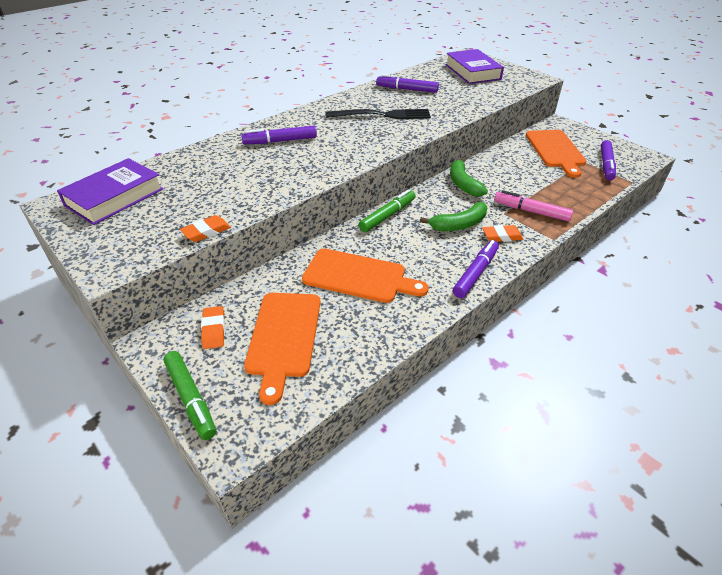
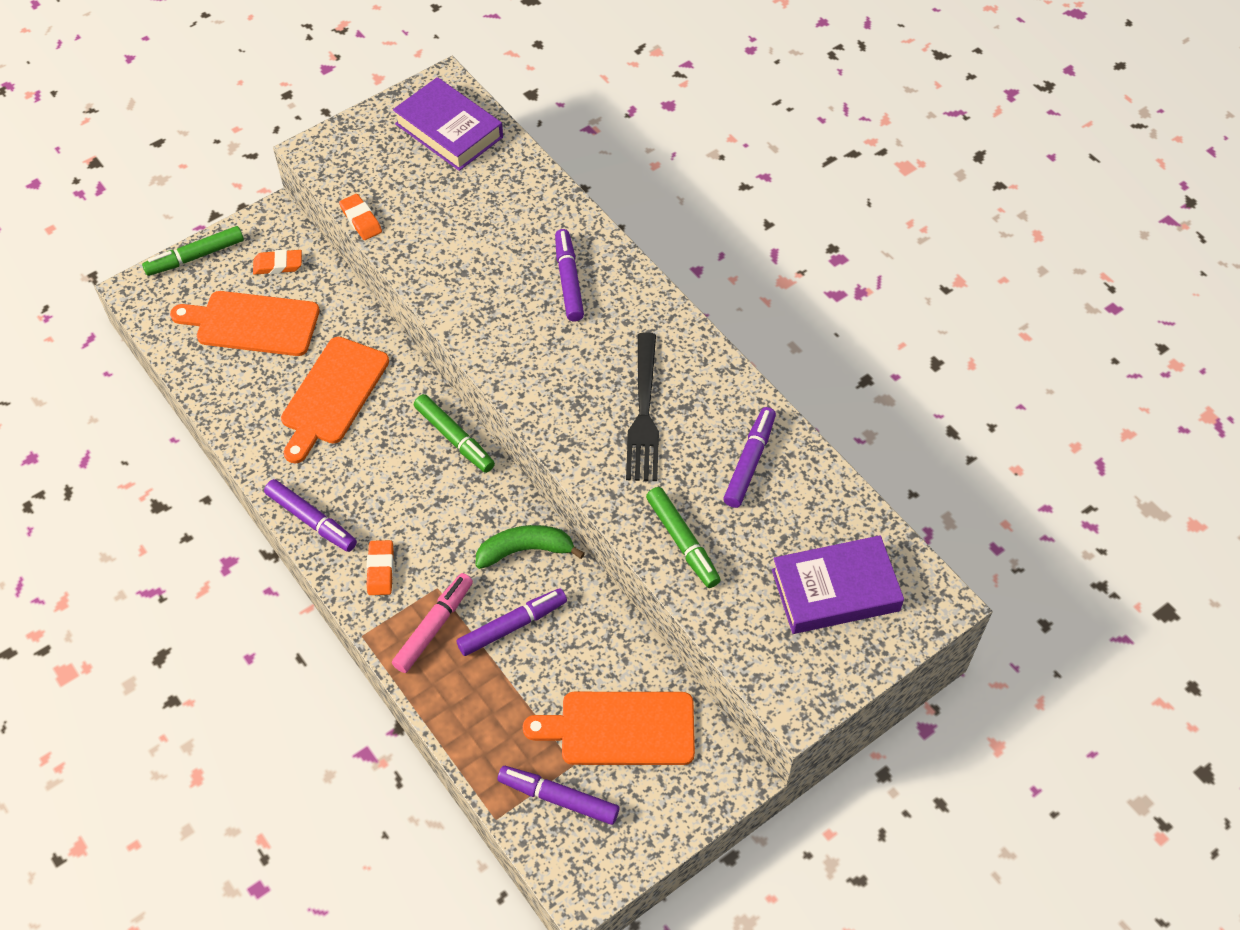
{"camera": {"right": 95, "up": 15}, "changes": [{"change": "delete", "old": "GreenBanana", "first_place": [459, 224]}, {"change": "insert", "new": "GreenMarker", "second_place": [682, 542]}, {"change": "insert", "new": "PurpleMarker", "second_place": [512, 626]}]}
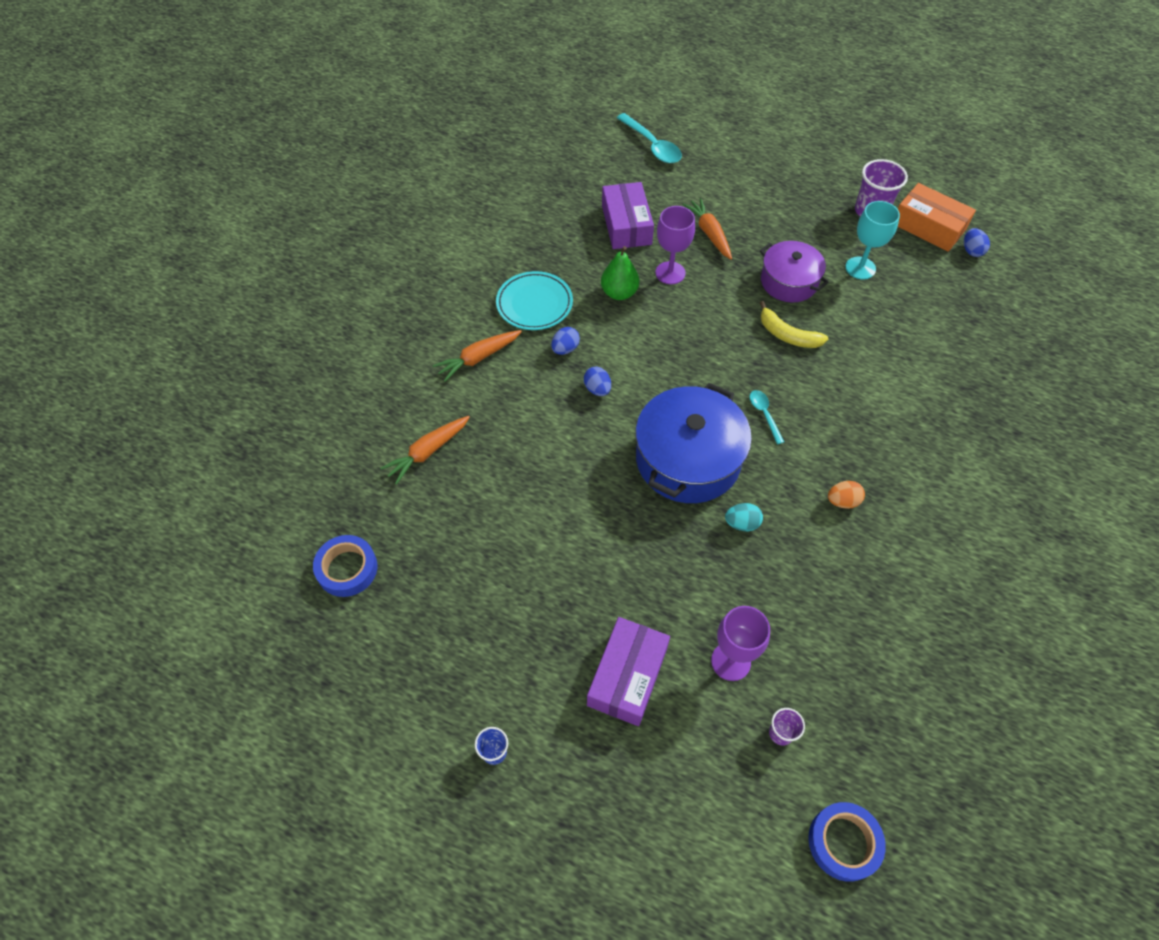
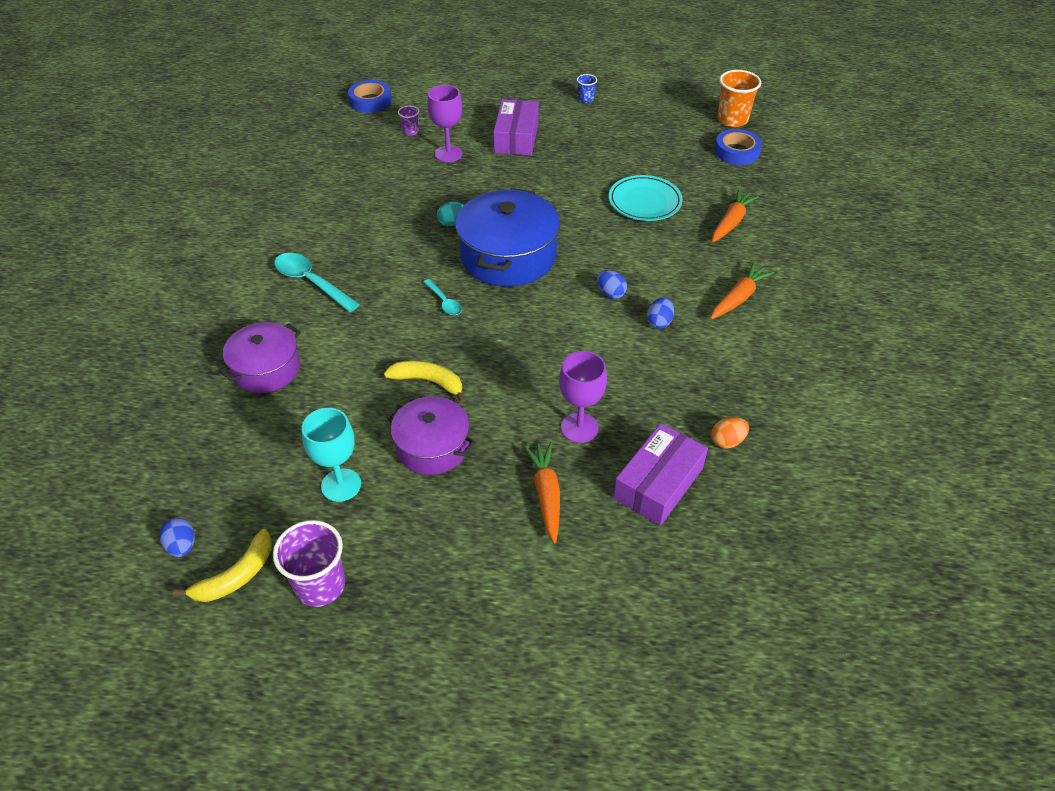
{"camera": {"right": 165, "up": -10}, "changes": [{"change": "move", "old": "TurquoiseSpoon", "first_place": [652, 145], "second_place": [311, 282]}, {"change": "rotate", "old": "PurpleBox", "first_place": [626, 225], "second_place": [658, 483], "degrees": 60}, {"change": "replace", "old": "OrangeBox", "new": "YellowBanana", "first_place": [928, 226], "second_place": [236, 576]}, {"change": "rotate", "old": "OrangeCarrot", "first_place": [709, 233], "second_place": [546, 494], "degrees": -150}, {"change": "delete", "old": "GreenPear", "first_place": [619, 293]}, {"change": "move", "old": "TurquoisePlate", "first_place": [534, 304], "second_place": [644, 202]}, {"change": "move", "old": "OrangeEgg", "first_place": [842, 501], "second_place": [727, 441]}, {"change": "insert", "new": "OrangeCup", "second_place": [732, 120]}, {"change": "insert", "new": "PurplePot", "second_place": [266, 369]}]}
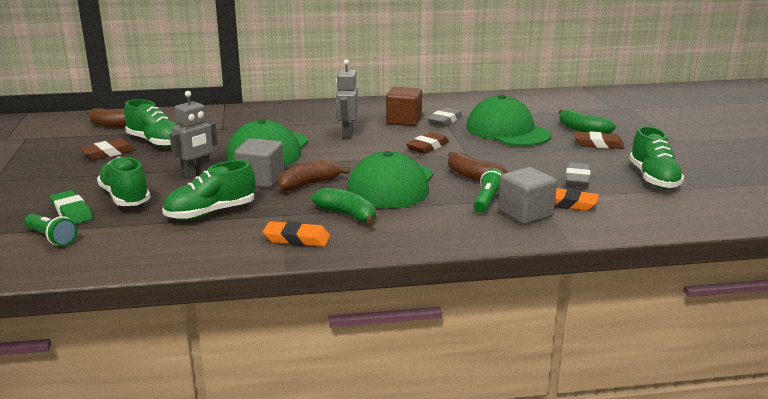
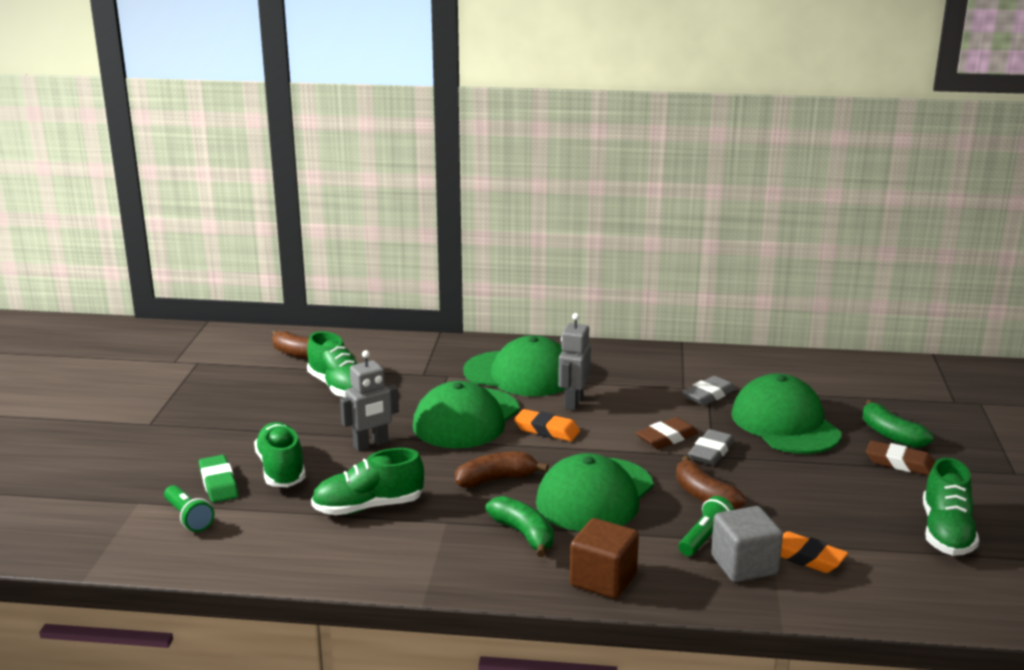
{"camera": {"right": 15, "up": 0}, "changes": [{"change": "move", "old": "BrownCube", "first_place": [403, 121], "second_place": [603, 580]}, {"change": "delete", "old": "GreyCube", "first_place": [261, 180]}, {"change": "delete", "old": "BrownEraser", "first_place": [108, 153]}, {"change": "move", "old": "GreyEraser", "first_place": [577, 179], "second_place": [711, 452]}, {"change": "move", "old": "OrangeEraser", "first_place": [297, 239], "second_place": [547, 430]}, {"change": "insert", "new": "GreenCap", "second_place": [520, 374]}]}
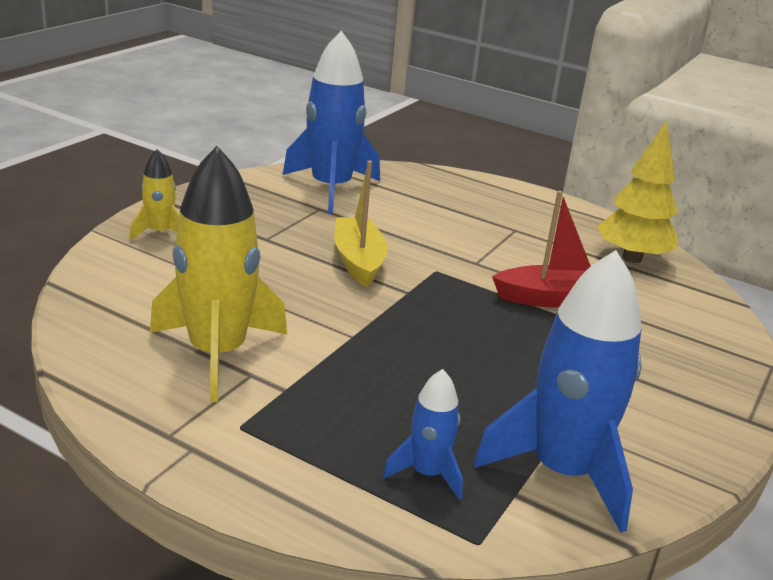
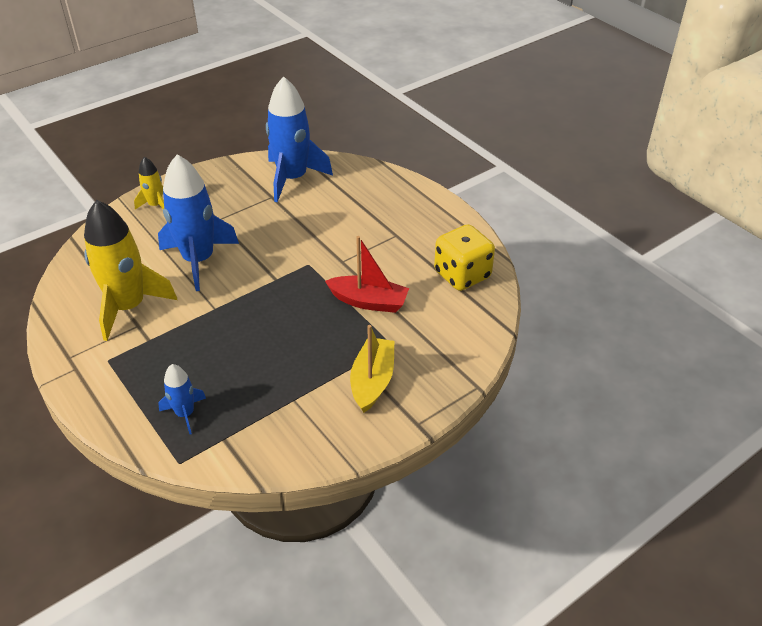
{"camera": {"right": 25, "up": 15}, "changes": [{"change": "replace", "old": "YellowTree", "new": "YellowDice", "first_place": [632, 258], "second_place": [462, 275]}, {"change": "move", "old": "YellowBoat", "first_place": [358, 261], "second_place": [372, 381]}, {"change": "move", "old": "BlueRocket", "first_place": [562, 472], "second_place": [199, 260]}]}
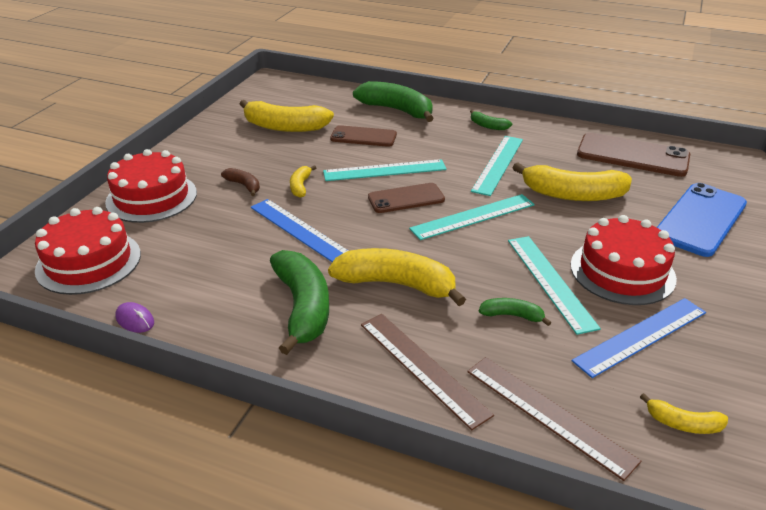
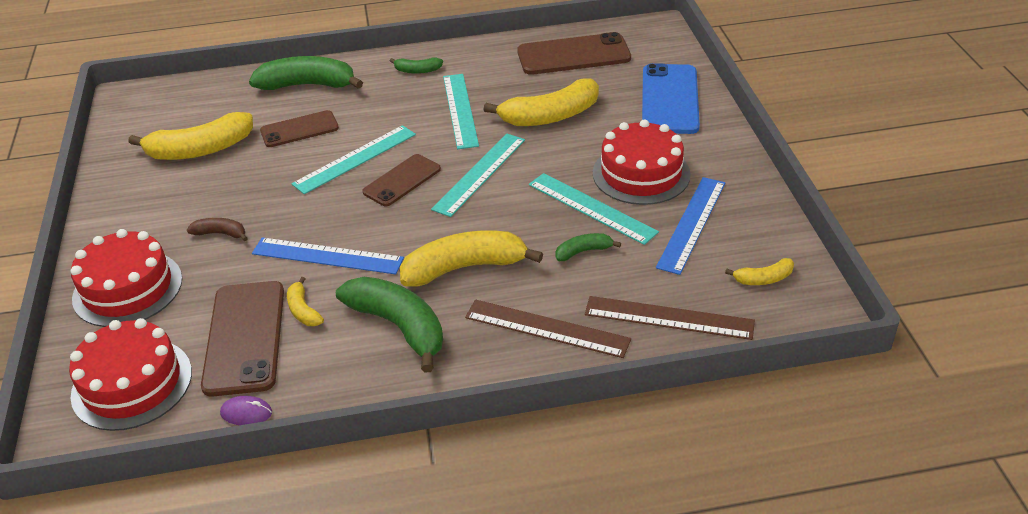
{"camera": {"right": -30, "up": 5}, "changes": [{"change": "move", "old": "YellowBanana", "first_place": [300, 186], "second_place": [303, 310]}, {"change": "insert", "new": "BrownPhone", "second_place": [245, 337]}]}
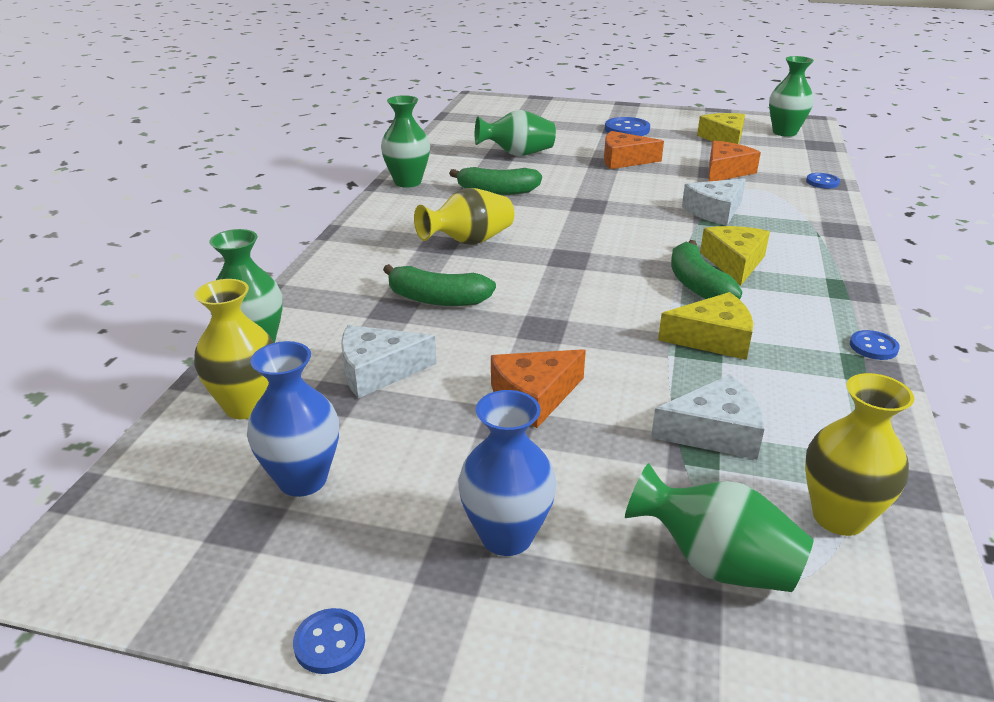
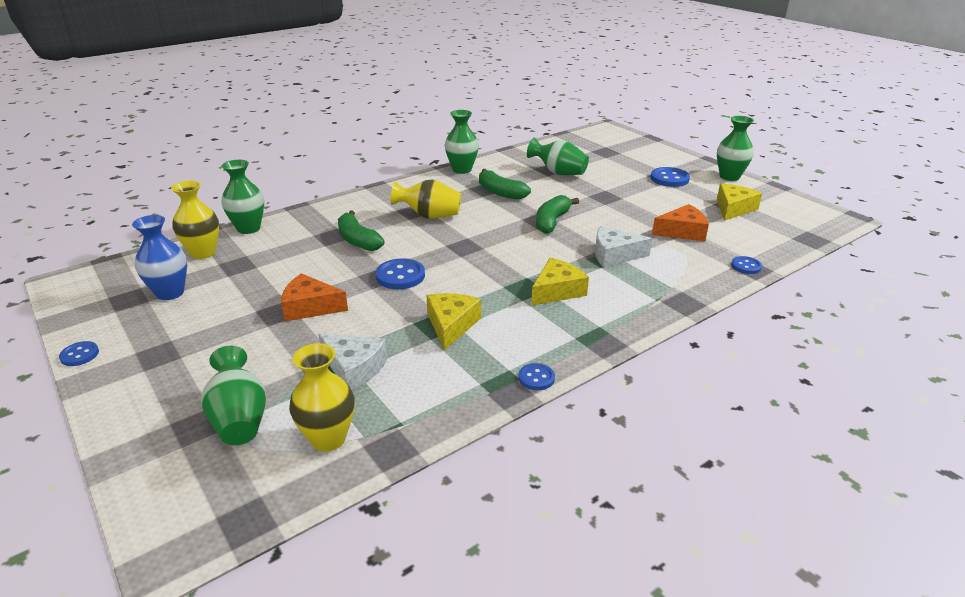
{"camera": {"right": 40, "up": 0}, "changes": [{"change": "move", "old": "GreenVase", "first_place": [784, 132], "second_place": [729, 177]}, {"change": "delete", "old": "OrangeCheese", "first_place": [624, 160]}, {"change": "move", "old": "GreenBanana", "first_place": [697, 285], "second_place": [552, 221]}, {"change": "rotate", "old": "YellowCheese", "first_place": [713, 339], "second_place": [451, 325], "degrees": -120}, {"change": "delete", "old": "WhiteCheese", "first_place": [378, 371]}, {"change": "delete", "old": "BlueVase", "first_place": [506, 536]}, {"change": "insert", "new": "BlueButton", "second_place": [400, 276]}]}
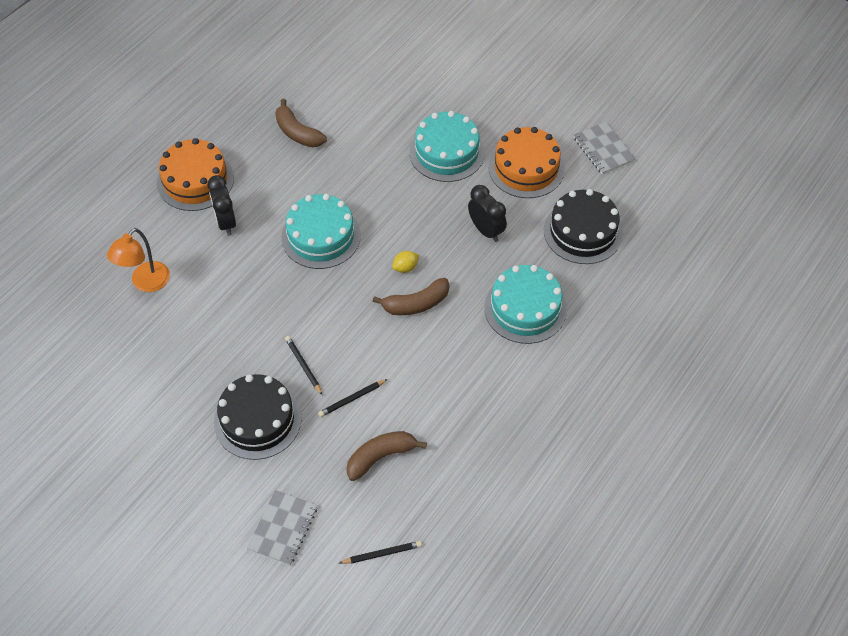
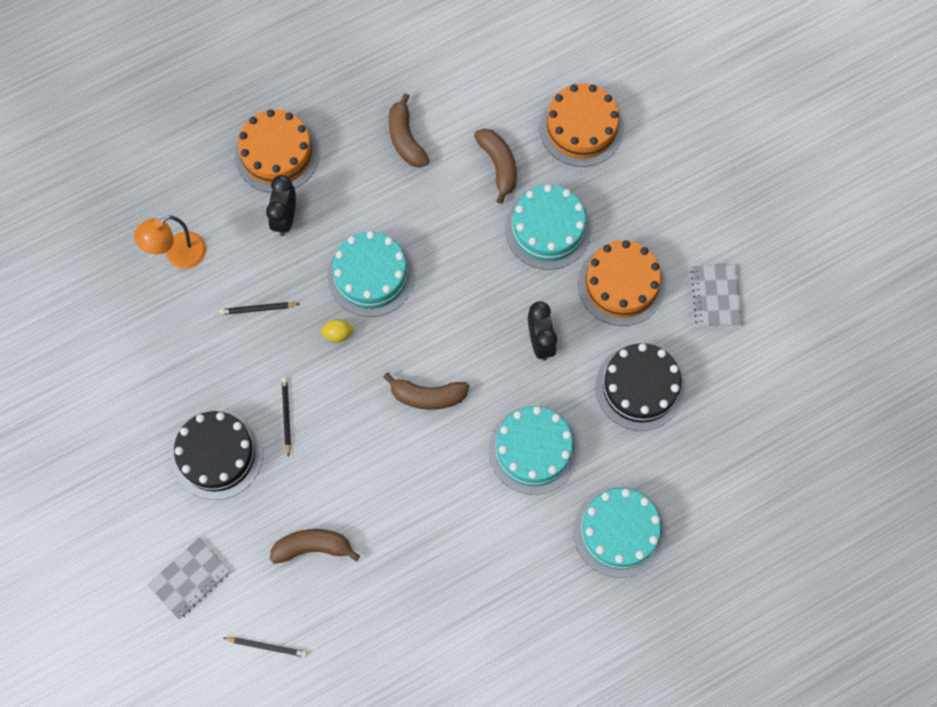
{"camera": {"right": 25, "up": 15}, "changes": [{"change": "move", "old": "YellowLemon", "first_place": [405, 267], "second_place": [338, 334]}, {"change": "move", "old": "BlackPencil", "first_place": [352, 399], "second_place": [258, 309]}, {"change": "insert", "new": "OrangeCake", "second_place": [581, 128]}, {"change": "insert", "new": "BrownBanana", "second_place": [498, 165]}, {"change": "insert", "new": "TurquoiseCake", "second_place": [619, 531]}]}
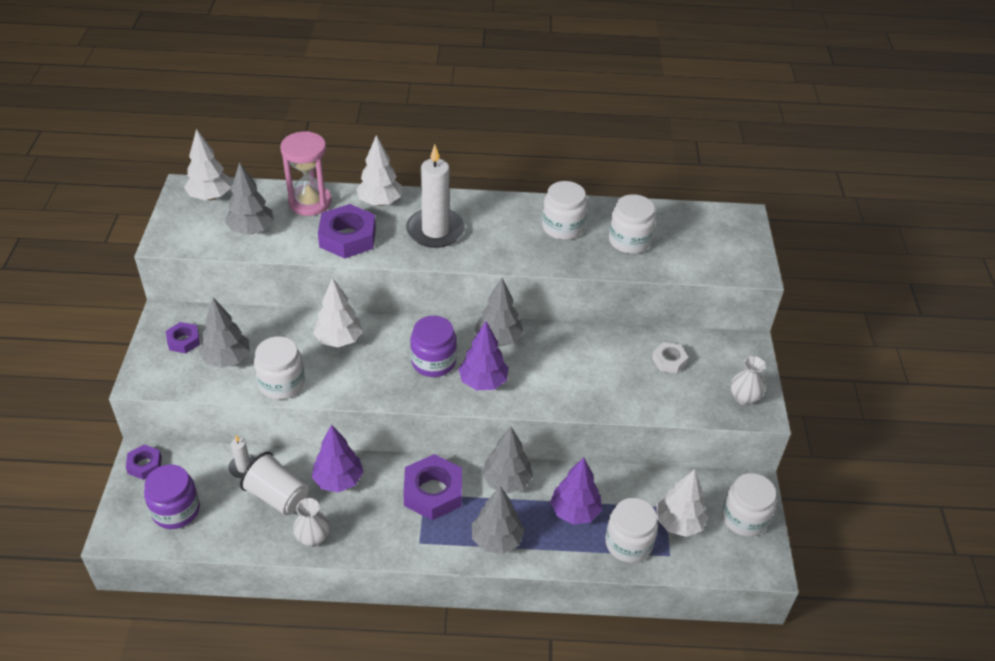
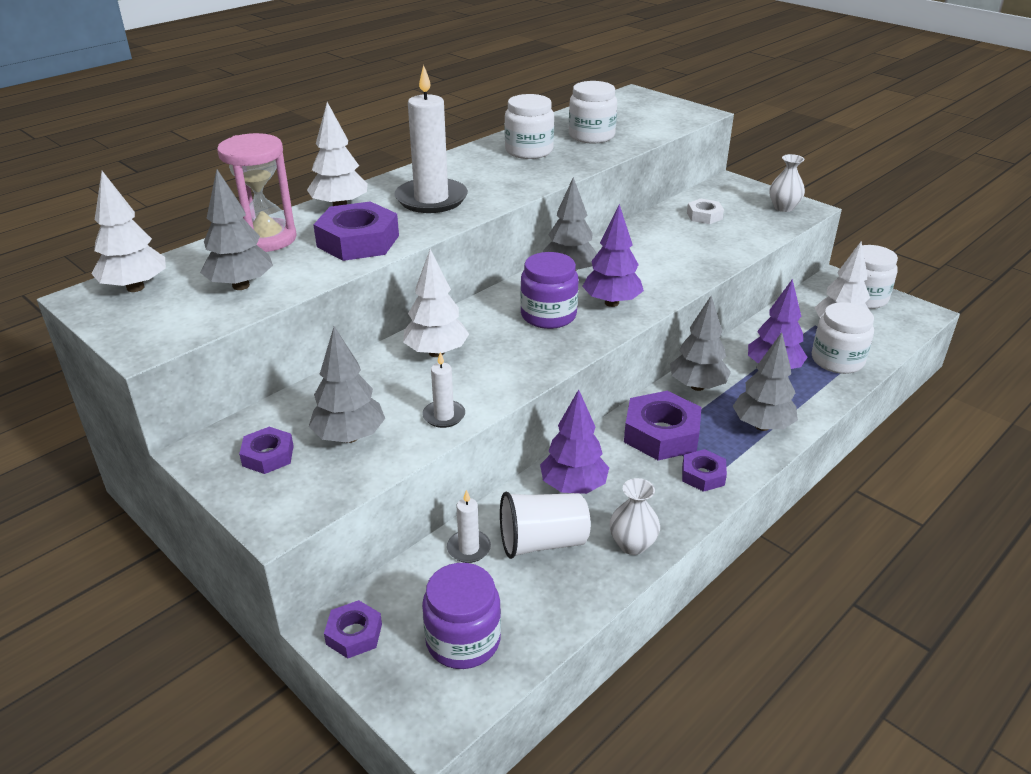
{"camera": {"right": -45, "up": -10}, "changes": [{"change": "replace", "old": "WhiteJar", "new": "WhiteCandle", "first_place": [282, 383], "second_place": [444, 416]}, {"change": "insert", "new": "PurpleNut", "second_place": [703, 475]}]}
